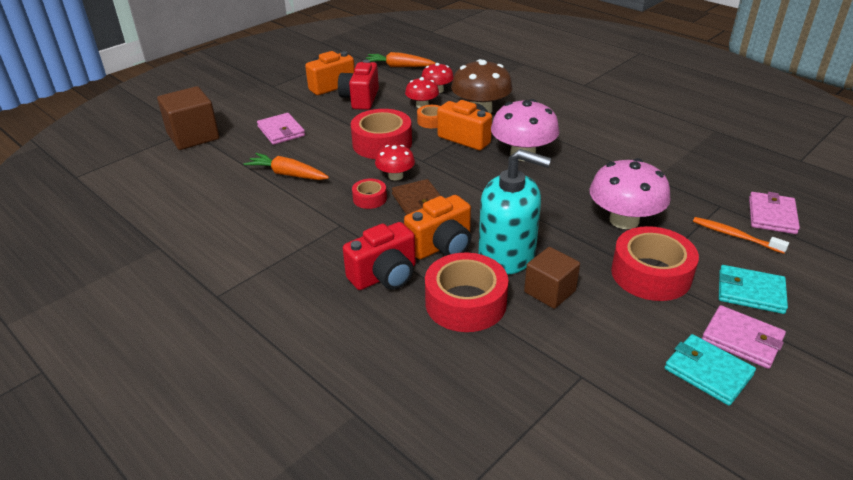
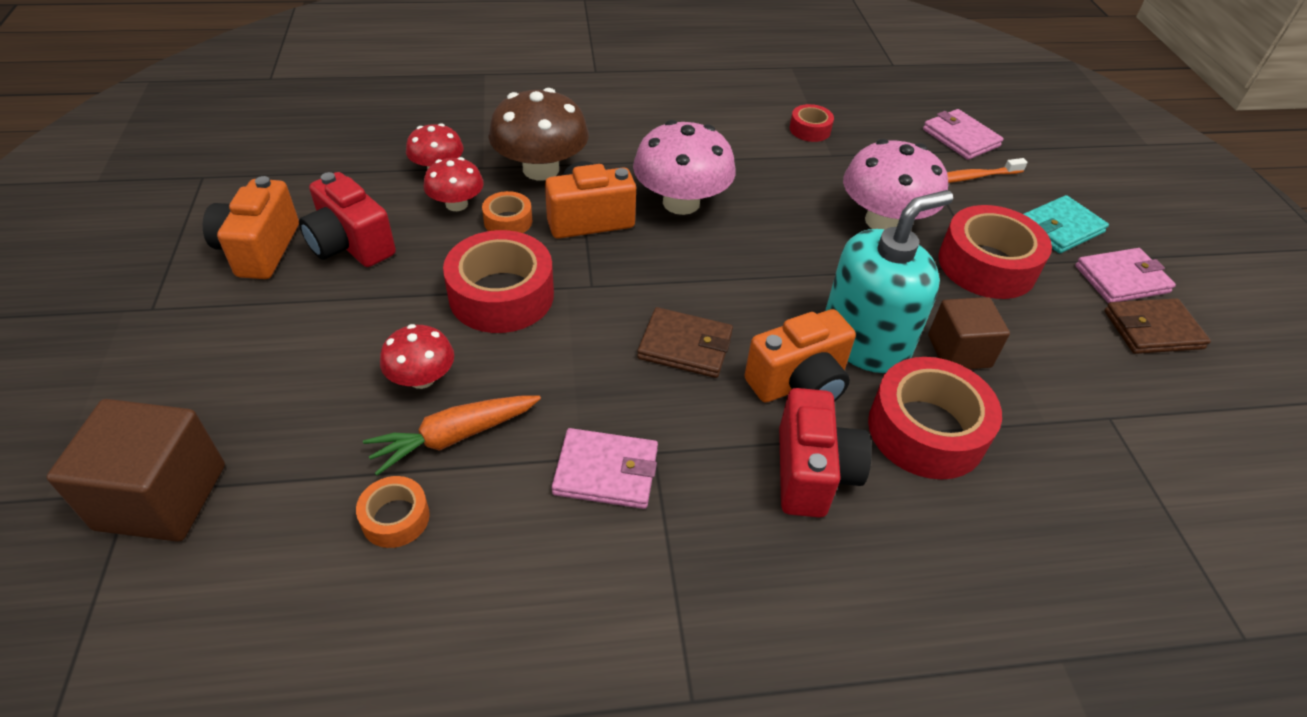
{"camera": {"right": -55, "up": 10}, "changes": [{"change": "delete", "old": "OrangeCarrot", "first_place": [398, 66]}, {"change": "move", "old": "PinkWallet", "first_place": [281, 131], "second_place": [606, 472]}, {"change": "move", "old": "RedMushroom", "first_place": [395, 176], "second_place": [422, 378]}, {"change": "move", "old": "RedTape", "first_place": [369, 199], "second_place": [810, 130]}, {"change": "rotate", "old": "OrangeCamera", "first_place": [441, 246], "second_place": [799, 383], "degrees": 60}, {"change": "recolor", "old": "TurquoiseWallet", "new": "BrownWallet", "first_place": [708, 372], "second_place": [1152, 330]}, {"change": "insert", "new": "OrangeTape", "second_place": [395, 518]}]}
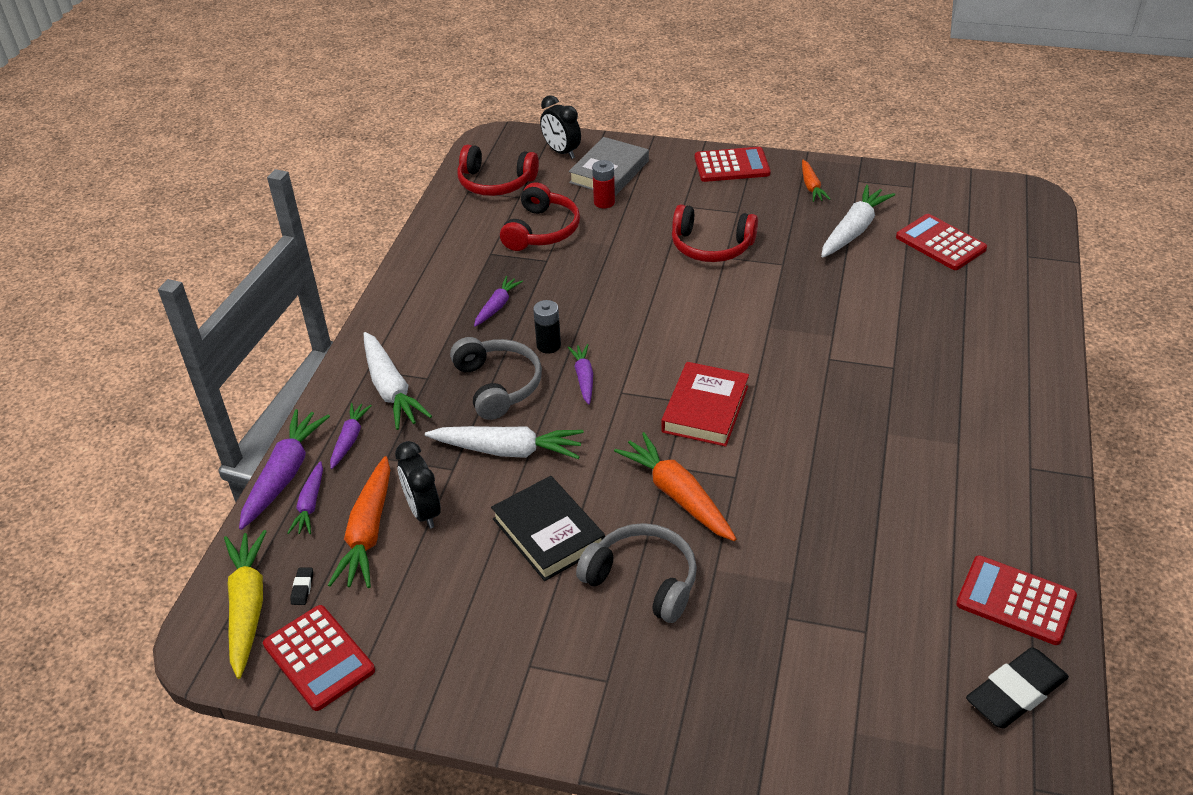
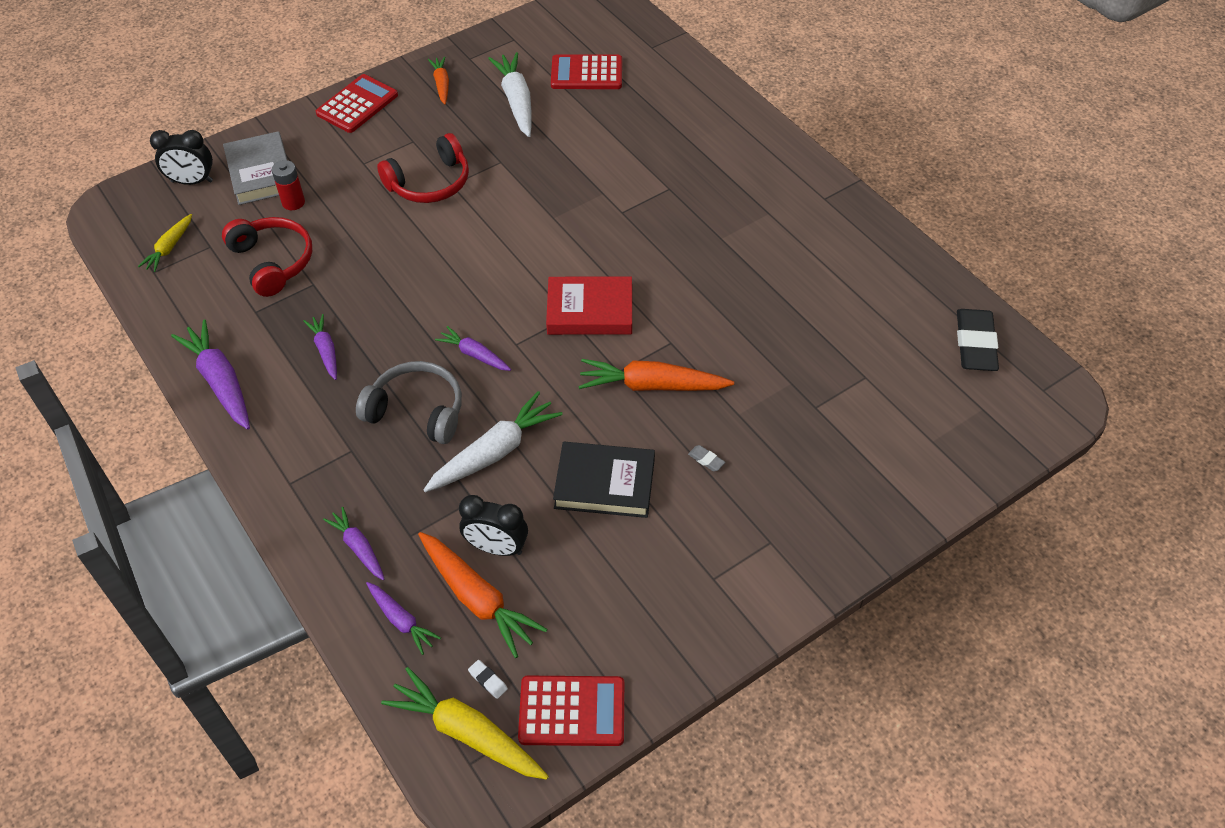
{"camera": {"right": -50, "up": 10}, "changes": [{"change": "replace", "old": "RedHeadphones", "new": "YellowCarrot", "first_place": [495, 183], "second_place": [169, 248]}, {"change": "rotate", "old": "OrangeCarrot", "first_place": [811, 186], "second_place": [441, 84], "degrees": -135}, {"change": "delete", "old": "BlackBattery", "first_place": [548, 345]}, {"change": "delete", "old": "WhiteCarrot", "first_place": [391, 389]}, {"change": "rotate", "old": "RedBook", "first_place": [705, 409], "second_place": [590, 311], "degrees": -60}, {"change": "move", "old": "PurpleCarrot", "first_place": [284, 475], "second_place": [220, 381]}, {"change": "replace", "old": "GreyHeadphones", "new": "GreyEraser", "first_place": [643, 580], "second_place": [706, 460]}, {"change": "delete", "old": "RedCalculator", "first_place": [1015, 601]}, {"change": "recolor", "old": "BlackEraser", "new": "WhiteEraser", "first_place": [302, 588], "second_place": [488, 680]}]}
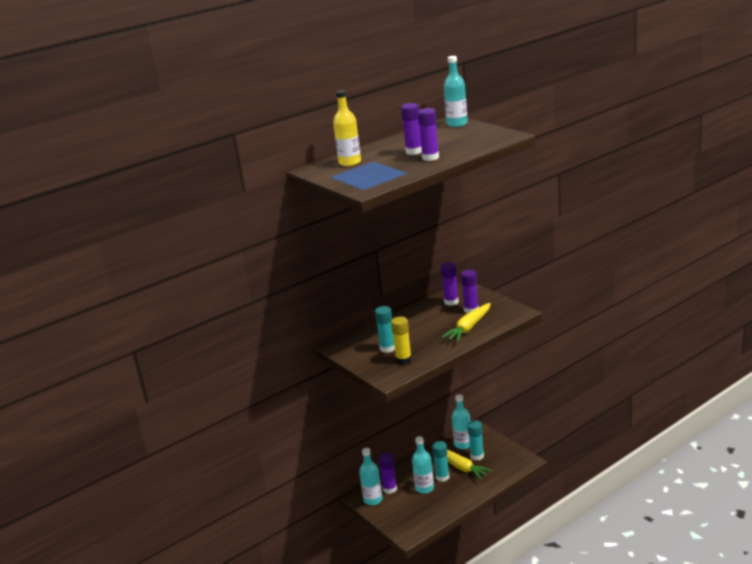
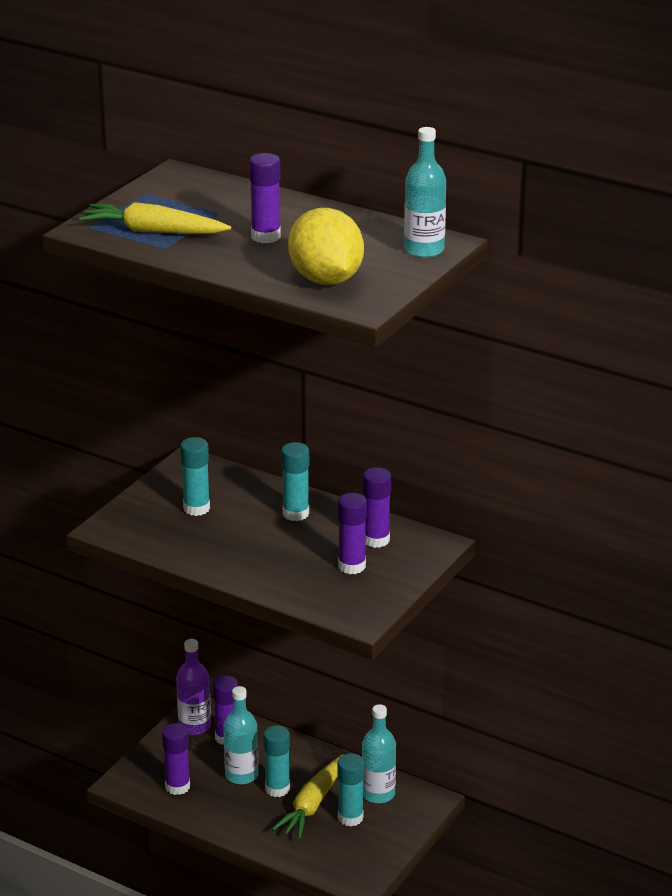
{"camera": {"right": 65, "up": 5}, "changes": [{"change": "delete", "old": "YellowBottle", "first_place": [350, 162]}, {"change": "move", "old": "PurpleGlueStick", "first_place": [430, 158], "second_place": [177, 786]}, {"change": "move", "old": "YellowCarrot", "first_place": [469, 328], "second_place": [153, 231]}, {"change": "delete", "old": "YellowGlueStick", "first_place": [403, 360]}, {"change": "recolor", "old": "TurquoiseBottle", "new": "PurpleBottle", "first_place": [373, 500], "second_place": [194, 726]}, {"change": "insert", "new": "YellowLemon", "second_place": [326, 280]}, {"change": "insert", "new": "TurquoiseGlueStick", "second_place": [295, 513]}]}
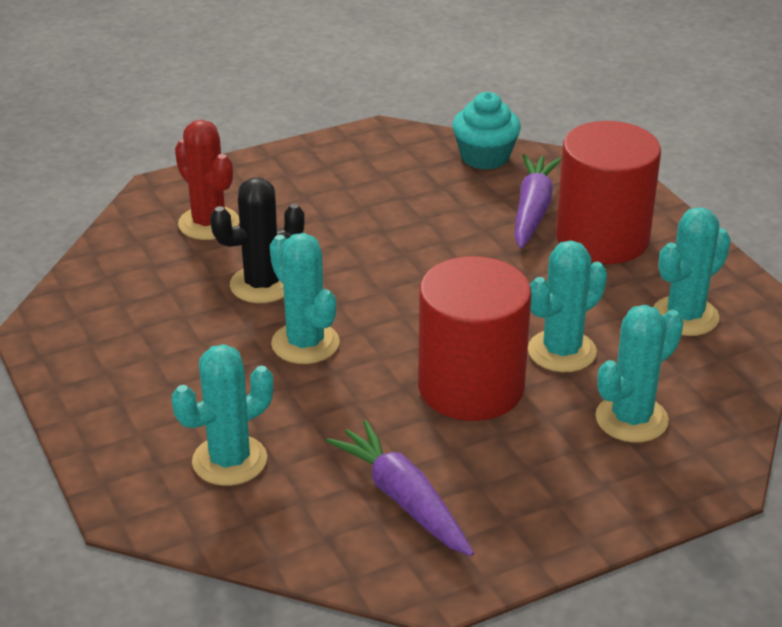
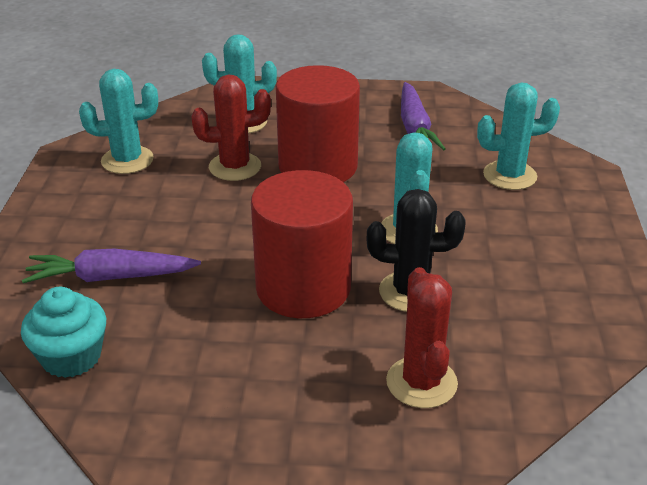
{"camera": {"right": -150, "up": 0}, "changes": [{"change": "move", "old": "RedCylinder", "first_place": [602, 238], "second_place": [303, 288]}, {"change": "rotate", "old": "PurpleCarrot", "first_place": [533, 210], "second_place": [110, 277], "degrees": 45}, {"change": "recolor", "old": "TurquoiseCactus", "new": "RedCactus", "first_place": [562, 351], "second_place": [235, 167]}]}
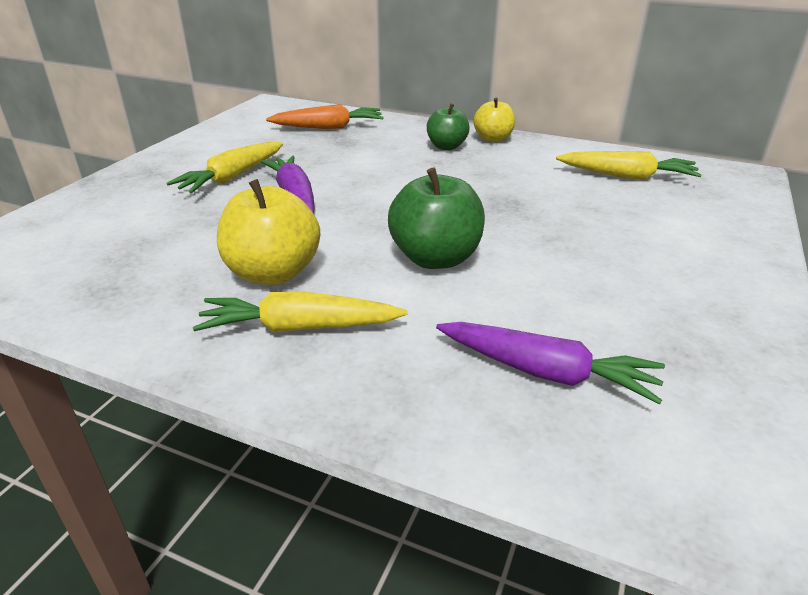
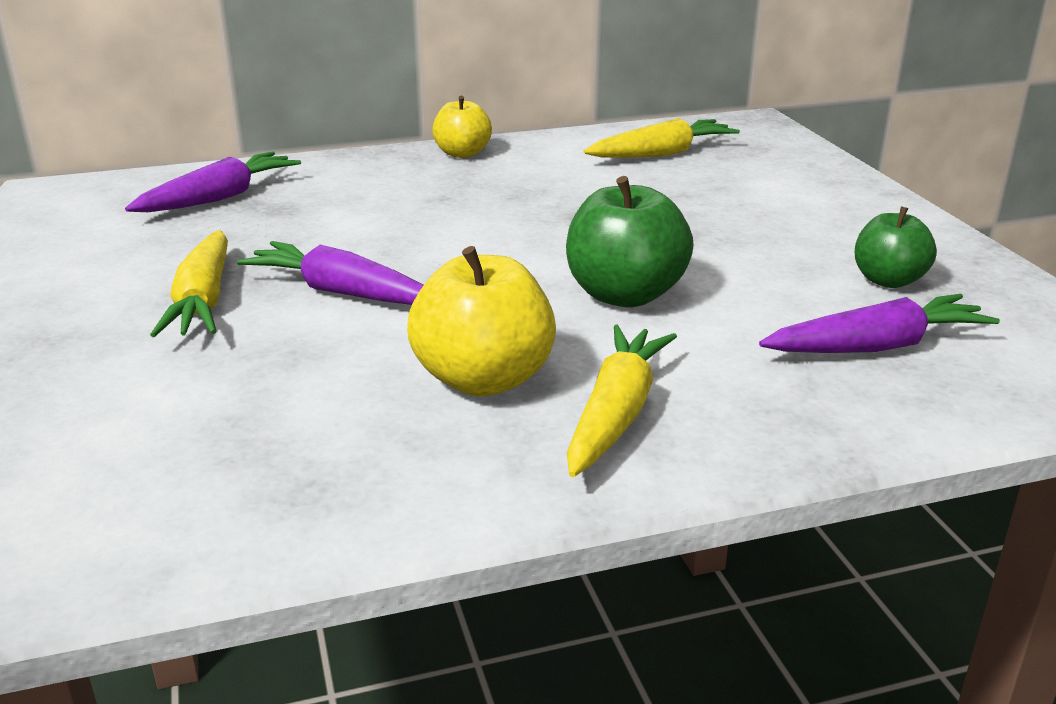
{"camera": {"right": -40, "up": -5}, "changes": [{"change": "recolor", "old": "OrangeCarrot", "new": "PurpleCarrot", "first_place": [328, 127], "second_place": [219, 198]}, {"change": "move", "old": "GreenApple", "first_place": [446, 146], "second_place": [888, 280]}, {"change": "rotate", "old": "YellowCarrot", "first_place": [300, 328], "second_place": [616, 414], "degrees": 150}]}
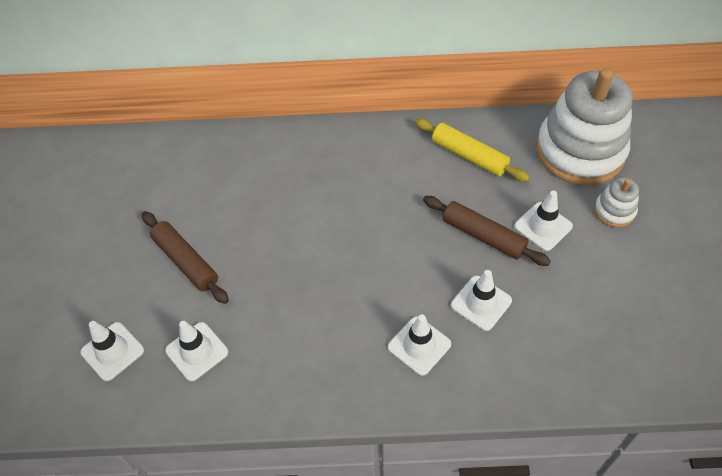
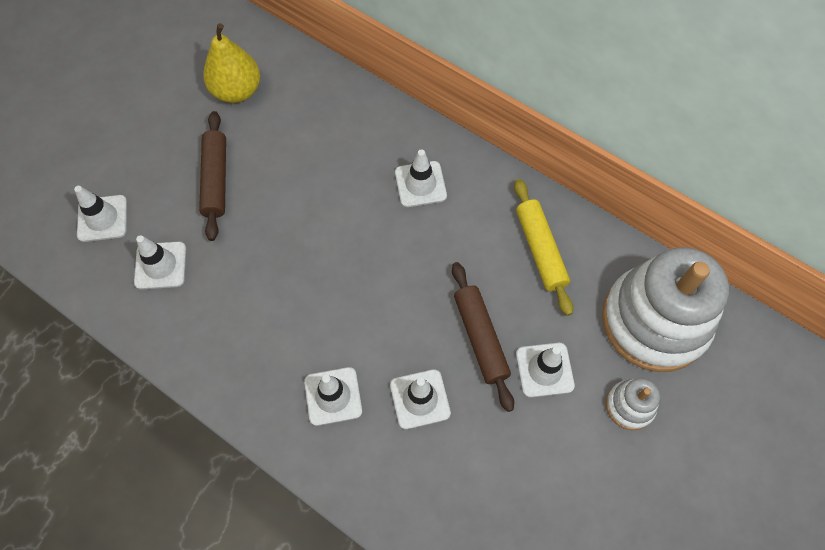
{"camera": {"right": 35, "up": 10}, "changes": [{"change": "insert", "new": "YellowPear", "second_place": [237, 91]}, {"change": "insert", "new": "WhiteTrafficCone", "second_place": [420, 184]}]}
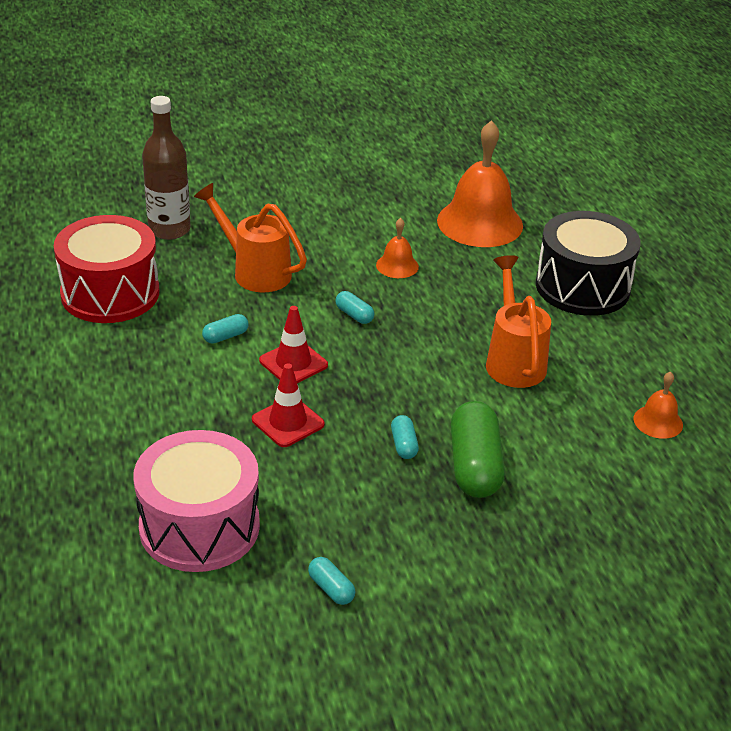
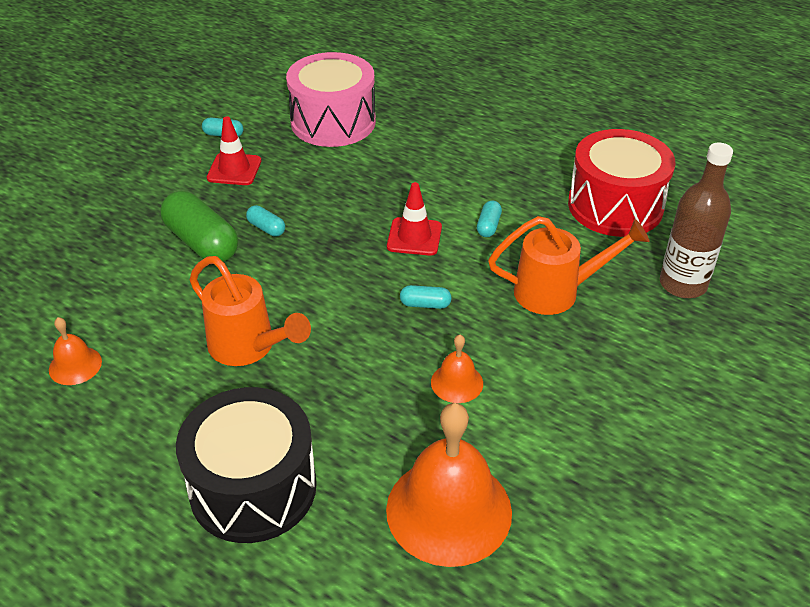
{"camera": {"right": 140, "up": 5}, "changes": [{"change": "move", "old": "RedTrafficCone", "first_place": [288, 422], "second_place": [234, 169]}]}
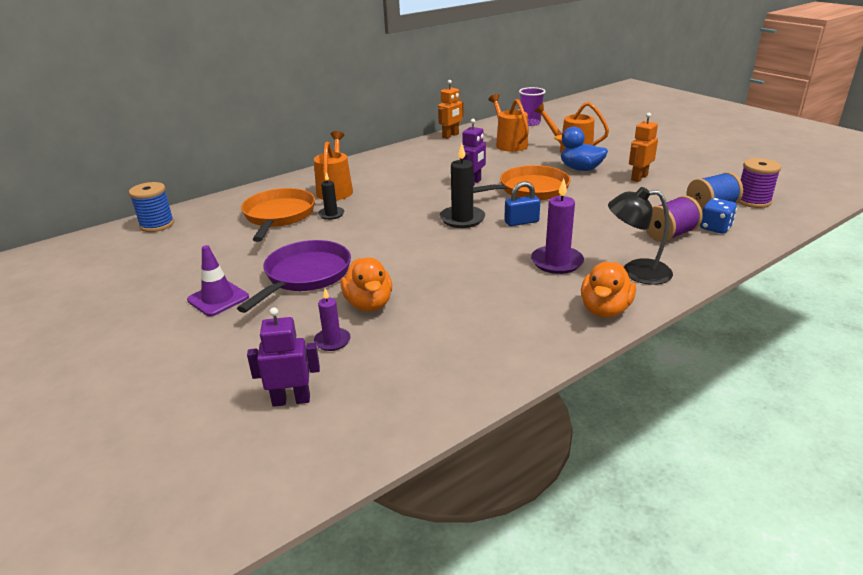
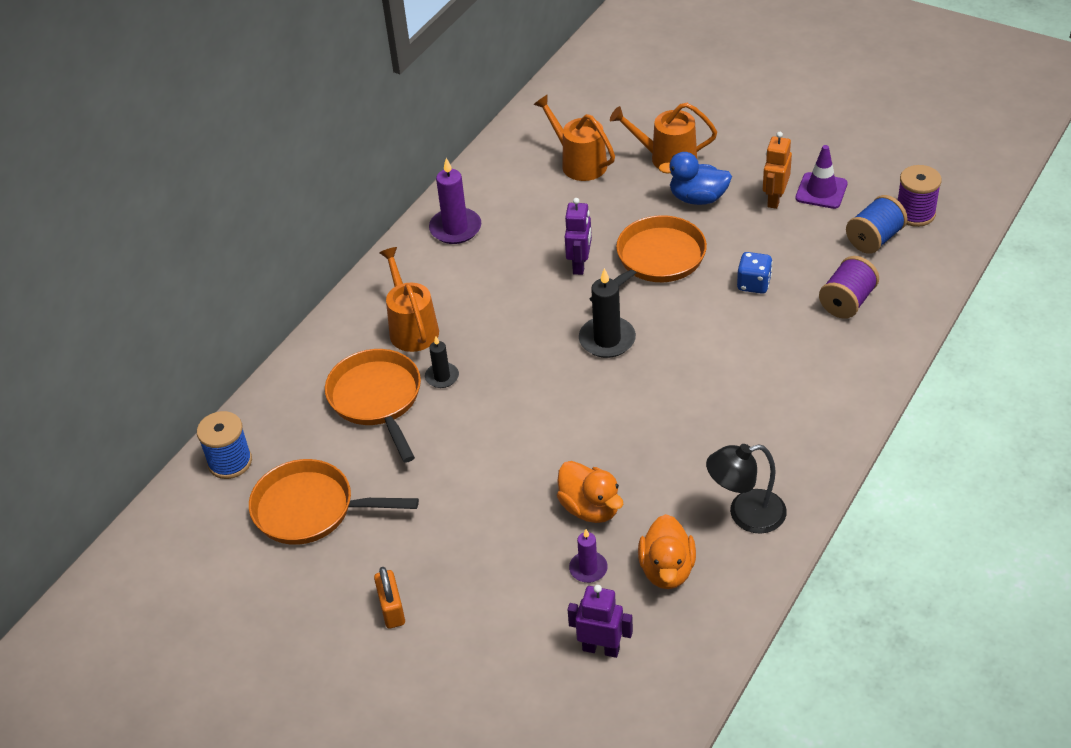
{"camera": {"right": -20, "up": 15}, "changes": [{"change": "delete", "old": "OrangeRobot", "first_place": [450, 136]}, {"change": "delete", "old": "PurpleCup", "first_place": [530, 123]}, {"change": "move", "old": "PurpleCandle", "first_place": [557, 262], "second_place": [455, 228]}, {"change": "delete", "old": "BluePadlock", "first_place": [521, 222]}, {"change": "move", "old": "BlackLamp", "first_place": [636, 272], "second_place": [745, 514]}, {"change": "move", "old": "BlueDice", "first_place": [715, 228], "second_place": [753, 284]}, {"change": "delete", "old": "PurplePan", "first_place": [305, 276]}, {"change": "move", "old": "PurpleTrafficCone", "first_place": [218, 299], "second_place": [821, 191]}, {"change": "move", "old": "OrangeDuck", "first_place": [605, 310], "second_place": [667, 570]}, {"change": "rotate", "old": "PurpleRobot", "first_place": [291, 400], "second_place": [601, 649], "degrees": 45}, {"change": "insert", "new": "OrangePan", "second_place": [310, 509]}, {"change": "insert", "new": "OrangePadlock", "second_place": [391, 609]}]}
